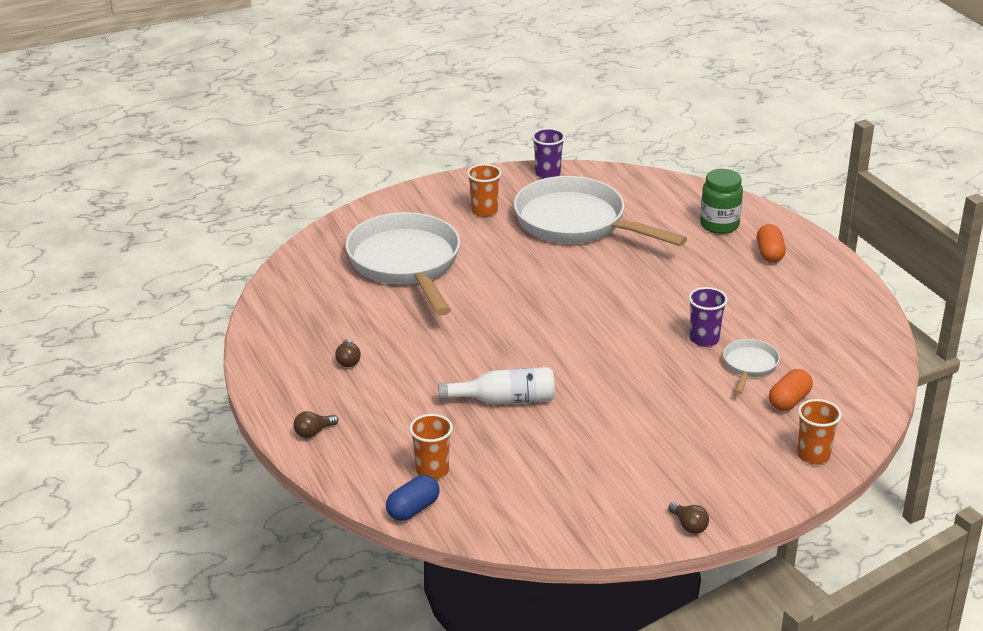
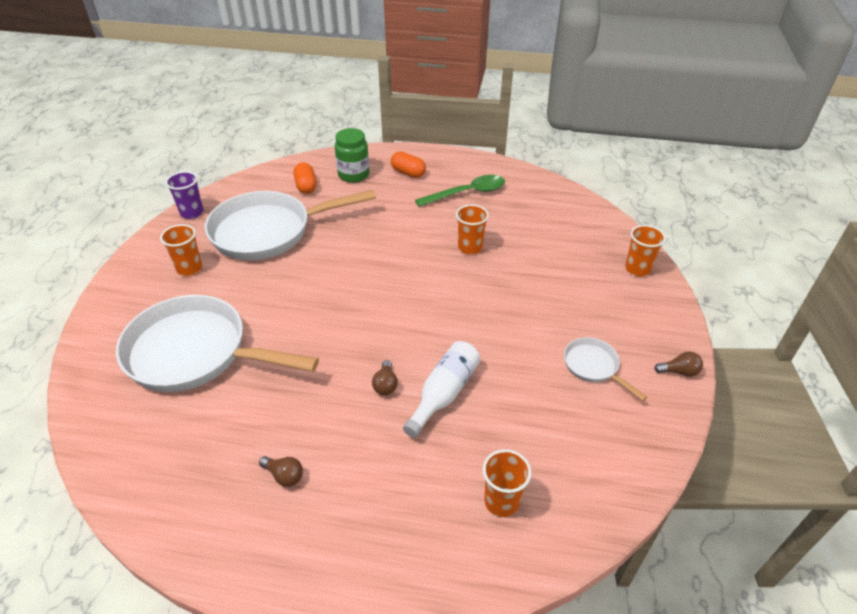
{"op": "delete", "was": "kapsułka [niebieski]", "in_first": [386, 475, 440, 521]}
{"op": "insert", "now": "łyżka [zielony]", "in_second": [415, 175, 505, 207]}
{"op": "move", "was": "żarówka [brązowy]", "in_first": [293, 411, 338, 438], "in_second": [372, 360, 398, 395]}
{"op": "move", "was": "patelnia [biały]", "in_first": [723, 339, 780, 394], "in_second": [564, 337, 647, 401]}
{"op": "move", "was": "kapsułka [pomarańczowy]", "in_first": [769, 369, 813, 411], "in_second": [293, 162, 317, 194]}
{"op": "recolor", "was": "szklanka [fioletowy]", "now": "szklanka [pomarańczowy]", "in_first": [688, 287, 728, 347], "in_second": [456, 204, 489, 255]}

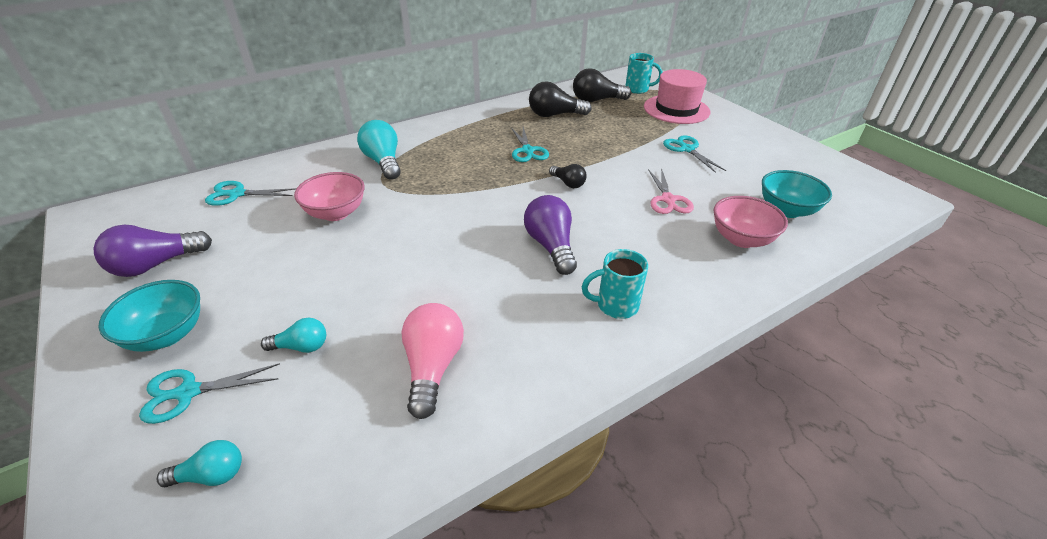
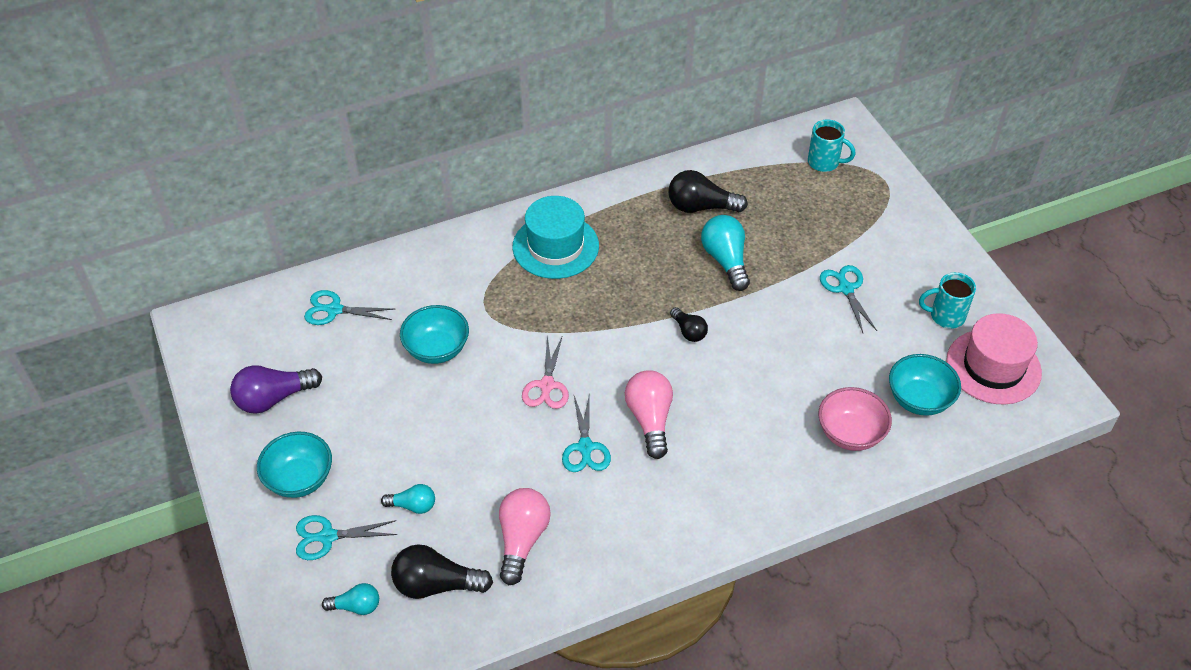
{"op": "insert", "now": "kapelusz [turkusowy]", "in_second": [512, 196, 599, 279]}
{"op": "move", "was": "żarówka [turkusowy]", "in_first": [357, 120, 401, 180], "in_second": [701, 215, 750, 291]}
{"op": "move", "was": "nożyczki [turkusowy]", "in_first": [512, 127, 549, 162], "in_second": [562, 393, 611, 472]}
{"op": "move", "was": "żarówka [czarny]", "in_first": [573, 68, 631, 102], "in_second": [391, 544, 493, 599]}
{"op": "move", "was": "kubek [turkusowy]", "in_first": [582, 249, 648, 319], "in_second": [919, 272, 976, 329]}
{"op": "move", "was": "kapelusz [różowy]", "in_first": [644, 69, 711, 124], "in_second": [946, 313, 1042, 405]}
{"op": "move", "was": "nożyczki [różowy]", "in_first": [648, 168, 694, 214], "in_second": [522, 335, 569, 409]}
{"op": "recolor", "was": "miska [różowy]", "now": "miska [turkusowy]", "in_first": [294, 172, 365, 221], "in_second": [400, 305, 469, 364]}
{"op": "recolor", "was": "żarówka [fioletowy]", "now": "żarówka [różowy]", "in_first": [524, 195, 577, 275], "in_second": [625, 370, 673, 459]}

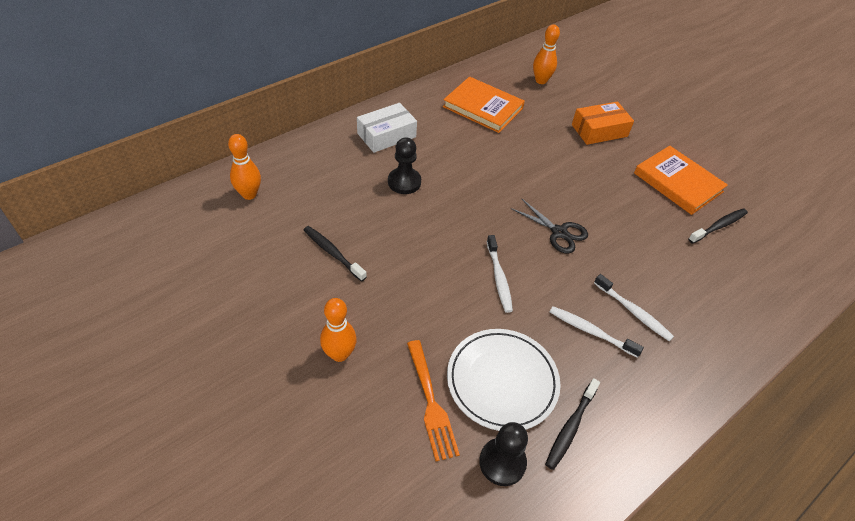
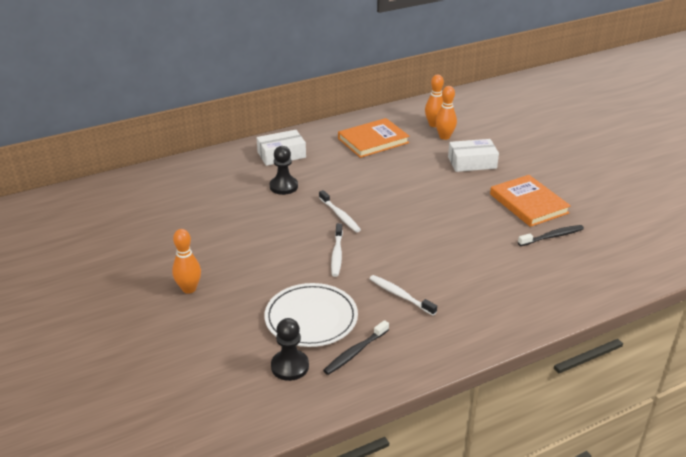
{"op": "delete", "was": "szczoteczka do zębów [czarny]", "in_first": [304, 226, 367, 282]}
{"op": "delete", "was": "widelec [pomarańczowy]", "in_first": [407, 340, 460, 461]}
{"op": "delete", "was": "nożyczki [czarny]", "in_first": [511, 199, 588, 254]}
{"op": "move", "was": "kręgiel [pomarańczowy]", "in_first": [228, 134, 261, 200], "in_second": [435, 86, 457, 140]}
{"op": "move", "was": "szczoteczka do zębów [biały]", "in_first": [594, 274, 674, 341], "in_second": [319, 190, 361, 232]}
{"op": "recolor", "was": "pudełko [pomarańczowy]", "now": "pudełko [biały]", "in_first": [572, 101, 634, 145], "in_second": [448, 139, 499, 172]}
{"op": "rotate", "was": "książka [pomarańczowy]", "in_first": [443, 77, 525, 133], "in_second": [338, 118, 410, 158], "clockwise": -75}

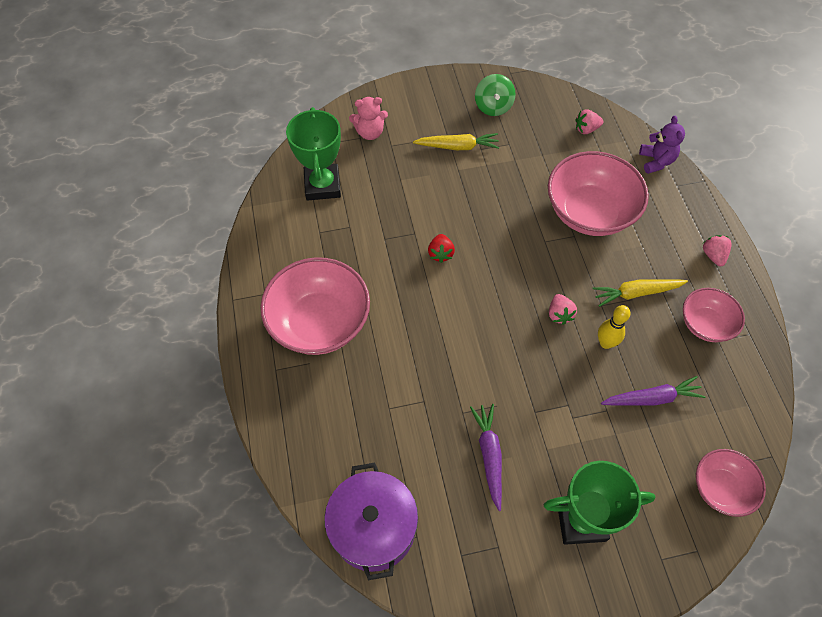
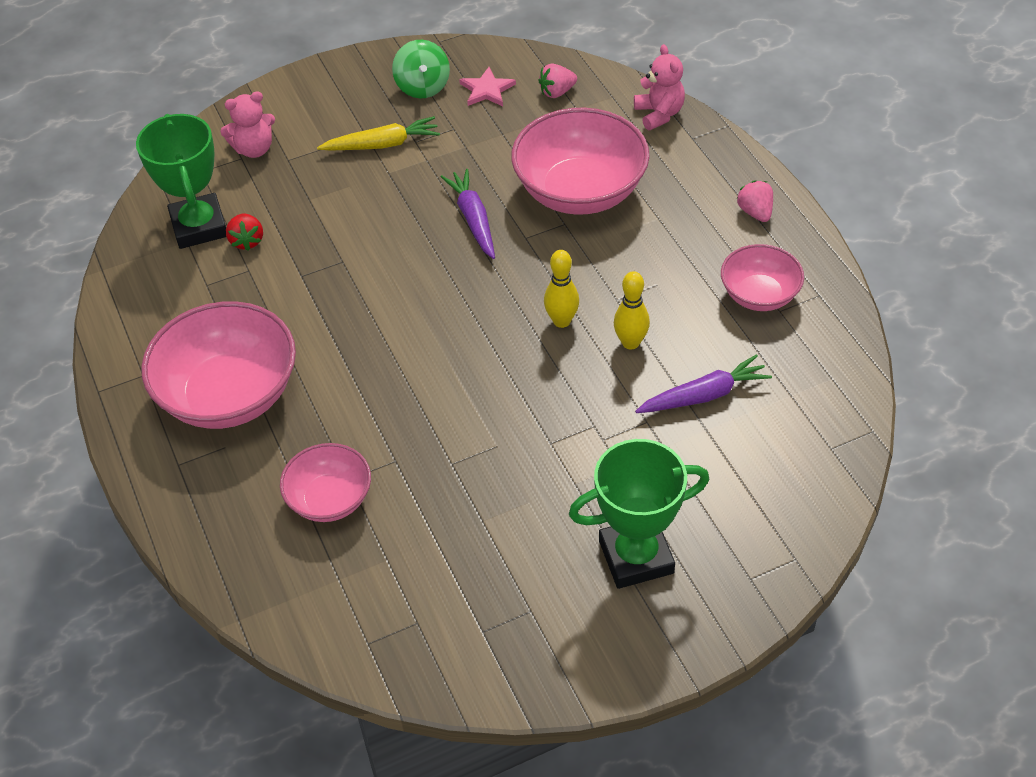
{"op": "delete", "was": "garnek [fioletowy]", "in_first": [324, 463, 418, 580]}
{"op": "delete", "was": "marchewka [żółty]", "in_first": [592, 279, 688, 307]}
{"op": "insert", "now": "gwiazda [różowy]", "in_second": [459, 67, 516, 106]}
{"op": "move", "was": "truskawka [czerwony]", "in_first": [428, 234, 455, 263], "in_second": [226, 214, 263, 251]}
{"op": "move", "was": "marchewka [fioletowy]", "in_first": [470, 404, 502, 511], "in_second": [441, 169, 495, 259]}
{"op": "move", "was": "miska [różowy]", "in_first": [696, 449, 766, 517], "in_second": [280, 443, 371, 522]}
{"op": "replace", "was": "truskawka [różowy]", "now": "kręgiel [żółty]", "in_first": [549, 294, 577, 325], "in_second": [544, 250, 579, 328]}
{"op": "recolor", "was": "miś [fioletowy]", "now": "miś [różowy]", "in_first": [639, 116, 685, 174], "in_second": [634, 44, 685, 130]}

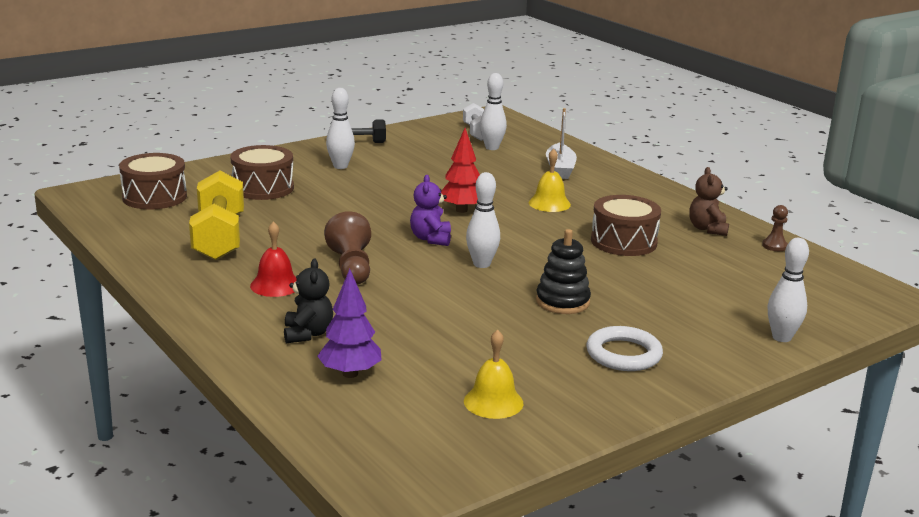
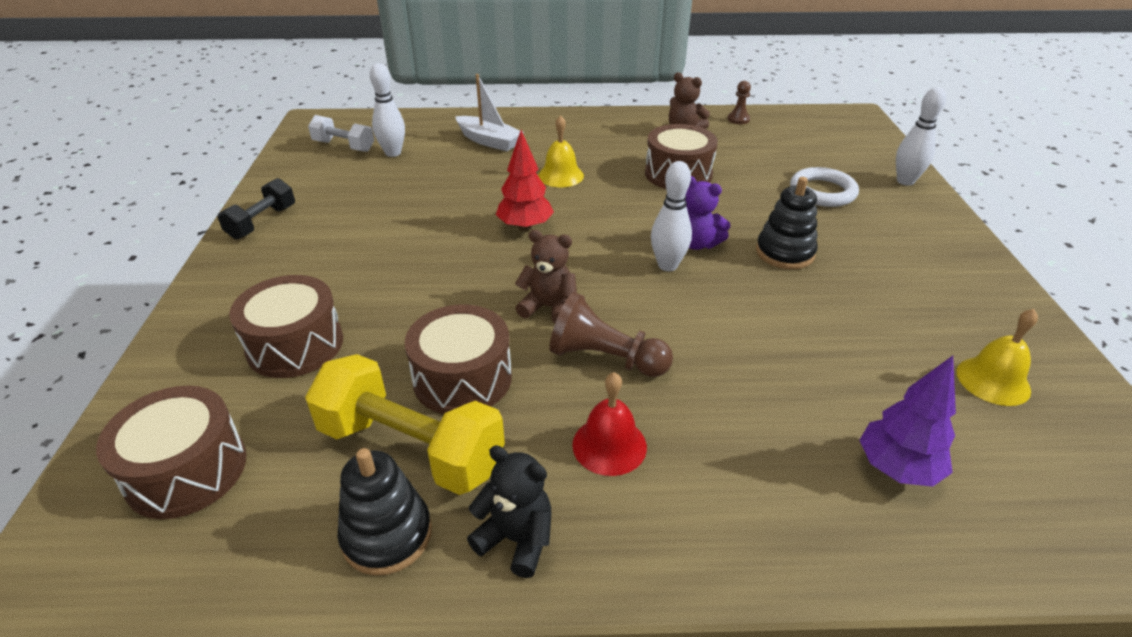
{"op": "delete", "was": "kręgiel [biały]", "in_first": [326, 88, 355, 169]}
{"op": "insert", "now": "zabawka nakładanka [czarny]", "in_second": [337, 448, 432, 575]}
{"op": "insert", "now": "bęben [brązowy]", "in_second": [405, 305, 512, 414]}
{"op": "insert", "now": "miś [brązowy]", "in_second": [515, 230, 577, 323]}
{"op": "move", "was": "miś [czarny]", "in_first": [284, 259, 333, 343], "in_second": [467, 445, 552, 578]}
{"op": "move", "was": "miś [fioletowy]", "in_first": [410, 175, 451, 246], "in_second": [685, 176, 731, 250]}
{"op": "move", "was": "pierścień [biały]", "in_first": [587, 326, 663, 371], "in_second": [790, 167, 859, 207]}

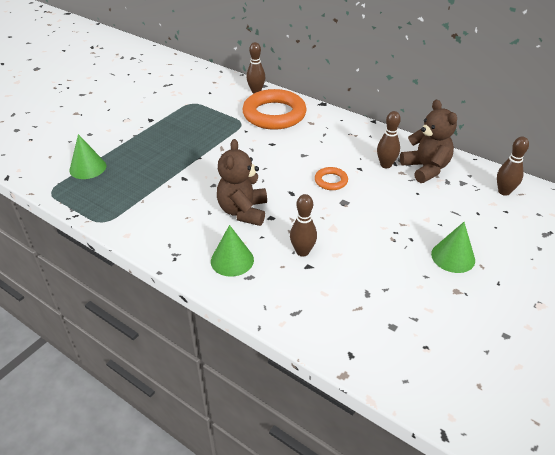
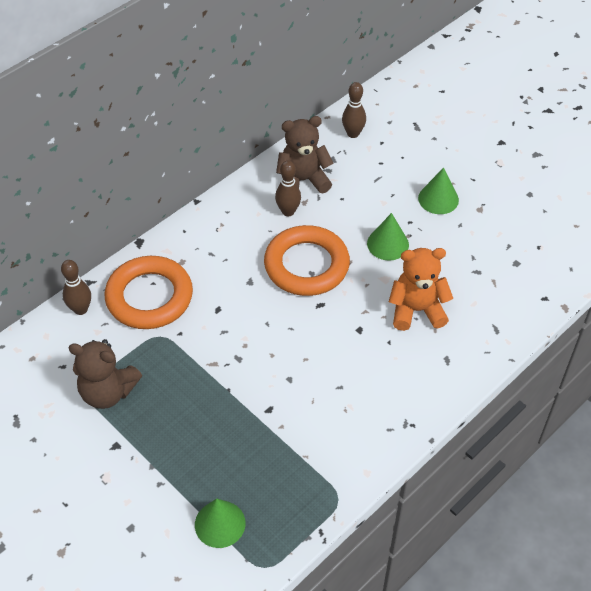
{"op": "move", "was": "stożek [zielony]", "in_first": [211, 225, 254, 277], "in_second": [367, 213, 409, 261]}
{"op": "move", "was": "miś [brązowy]", "in_first": [217, 139, 267, 226], "in_second": [69, 339, 142, 409]}
{"op": "replace", "was": "kręgiel [brązowy]", "now": "miś [pomarańczowy]", "in_first": [290, 194, 317, 257], "in_second": [389, 248, 453, 331]}
{"op": "resize", "was": "pierścień [pomarańczowy]", "in_first": [315, 167, 348, 190], "in_second": [264, 225, 350, 296], "ratio": 2.21}

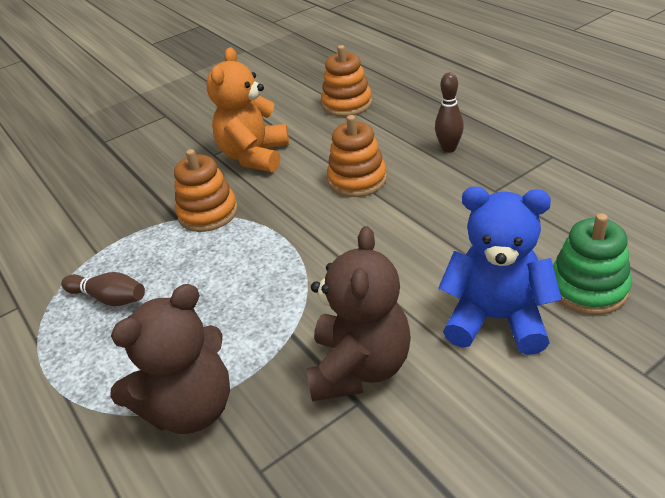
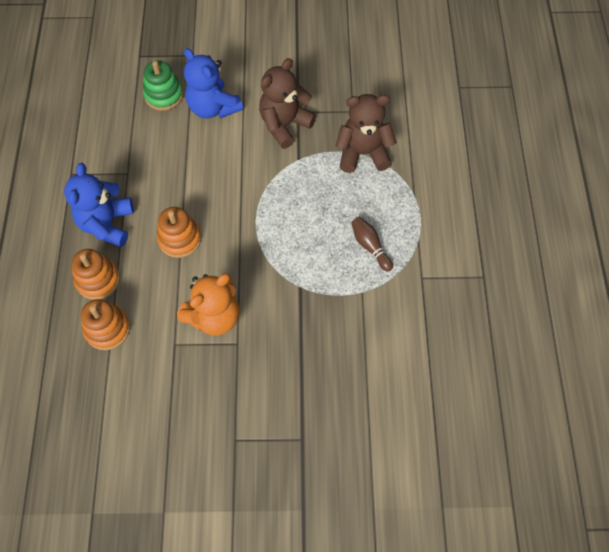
{"op": "move", "was": "zabawka nakładanka [pomarańczowy]", "in_first": [174, 149, 238, 232], "in_second": [71, 249, 120, 300]}
{"op": "replace", "was": "kręgiel [brązowy]", "now": "miś [niebieski]", "in_first": [435, 72, 464, 153], "in_second": [64, 163, 134, 247]}

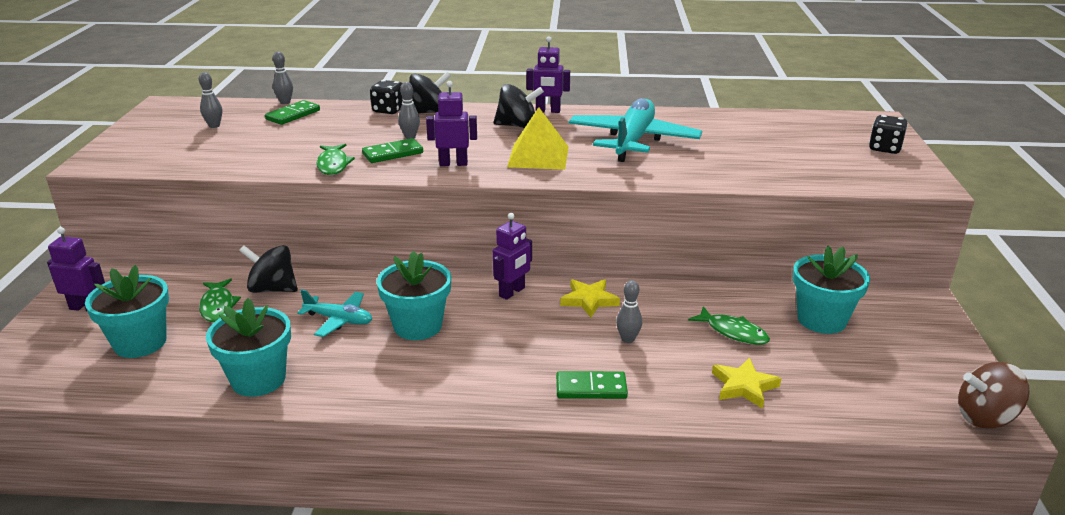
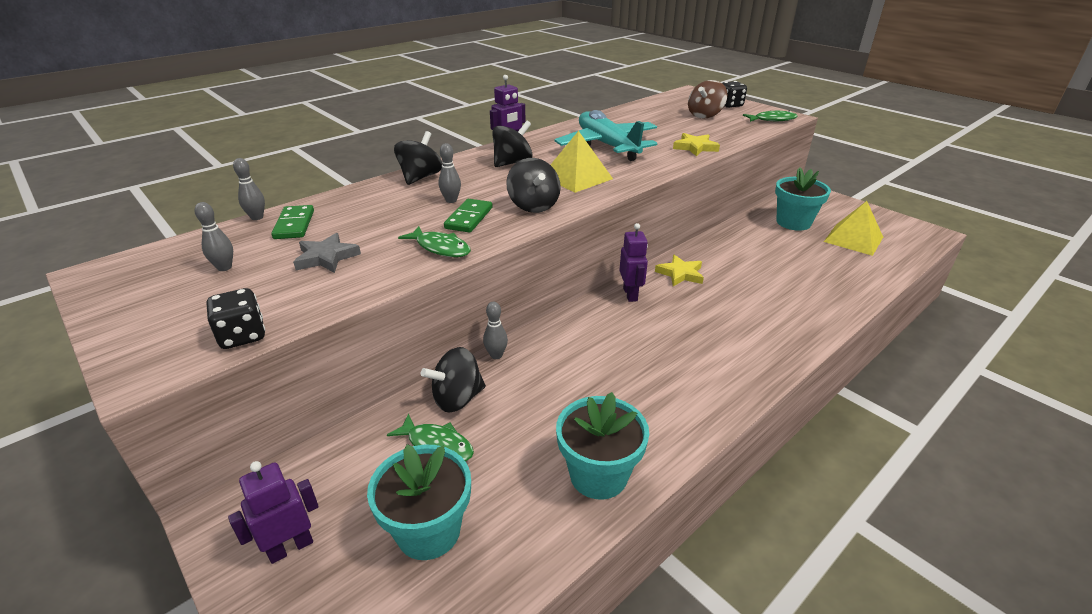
{"op": "delete", "was": "samolot [turkusowy]", "in_first": [297, 289, 372, 337]}
{"op": "delete", "was": "doniczka [turkusowy]", "in_first": [376, 251, 451, 340]}
{"op": "delete", "was": "kostka domina [zielony]", "in_first": [556, 371, 628, 399]}
{"op": "insert", "now": "gwiazda [szary]", "in_second": [293, 233, 361, 273]}
{"op": "insert", "now": "piramida [żółty]", "in_second": [824, 201, 883, 256]}
{"op": "move", "was": "kostka do gry [czarny]", "in_first": [370, 80, 403, 114], "in_second": [207, 288, 265, 349]}
{"op": "move", "was": "kręgiel [szary]", "in_first": [616, 280, 642, 343], "in_second": [483, 302, 508, 359]}
{"op": "move", "was": "ryba [zielony]", "in_first": [688, 306, 770, 345], "in_second": [743, 111, 798, 122]}
{"op": "move", "was": "gwiazda [żółty]", "in_first": [712, 358, 782, 409], "in_second": [673, 133, 720, 156]}
{"op": "move", "was": "bączek [brązowy]", "in_first": [958, 362, 1030, 429], "in_second": [688, 80, 727, 119]}
{"op": "replace", "was": "robot [fioletowy]", "now": "bączek [czarny]", "in_first": [426, 81, 477, 166], "in_second": [506, 158, 561, 213]}

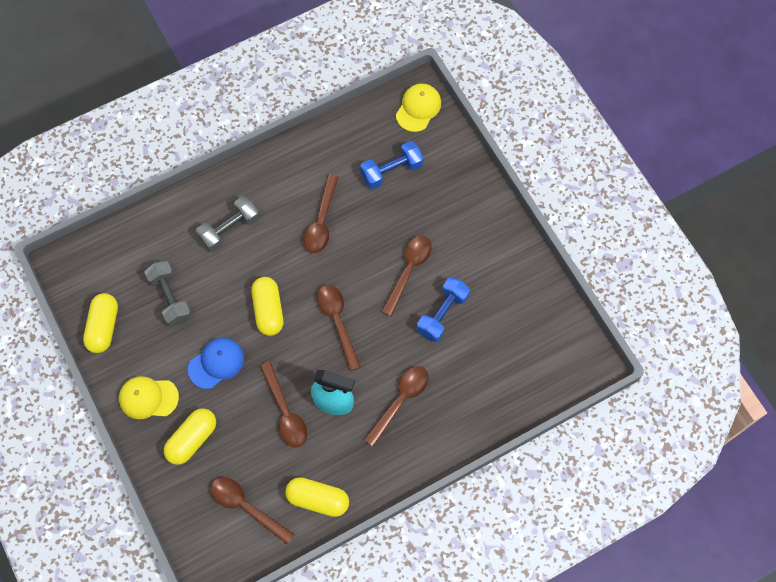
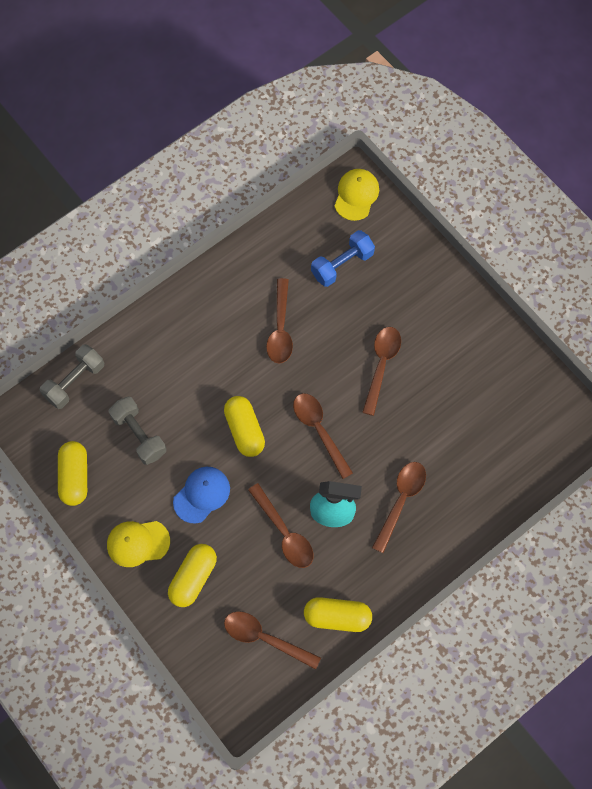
{"op": "delete", "was": "hantel [niebieski]", "in_first": [417, 277, 470, 342]}
{"op": "move", "was": "hantel [szary]", "in_first": [196, 196, 260, 252], "in_second": [40, 344, 104, 409]}

